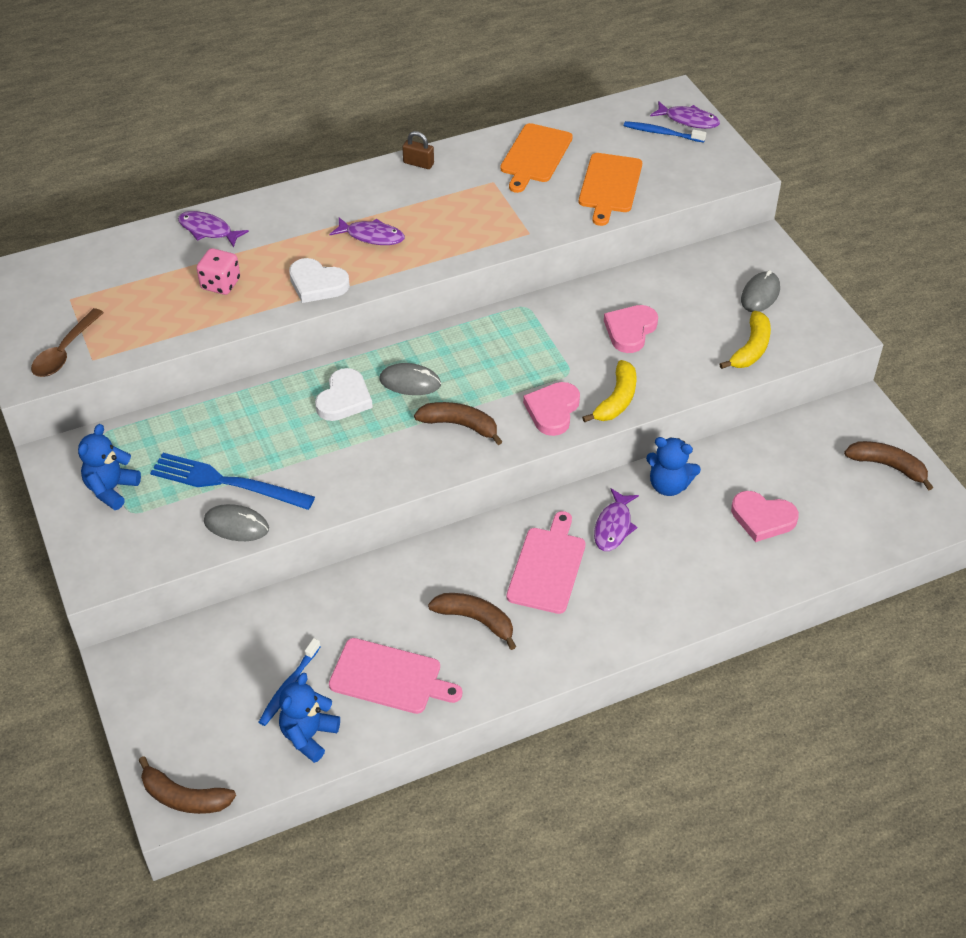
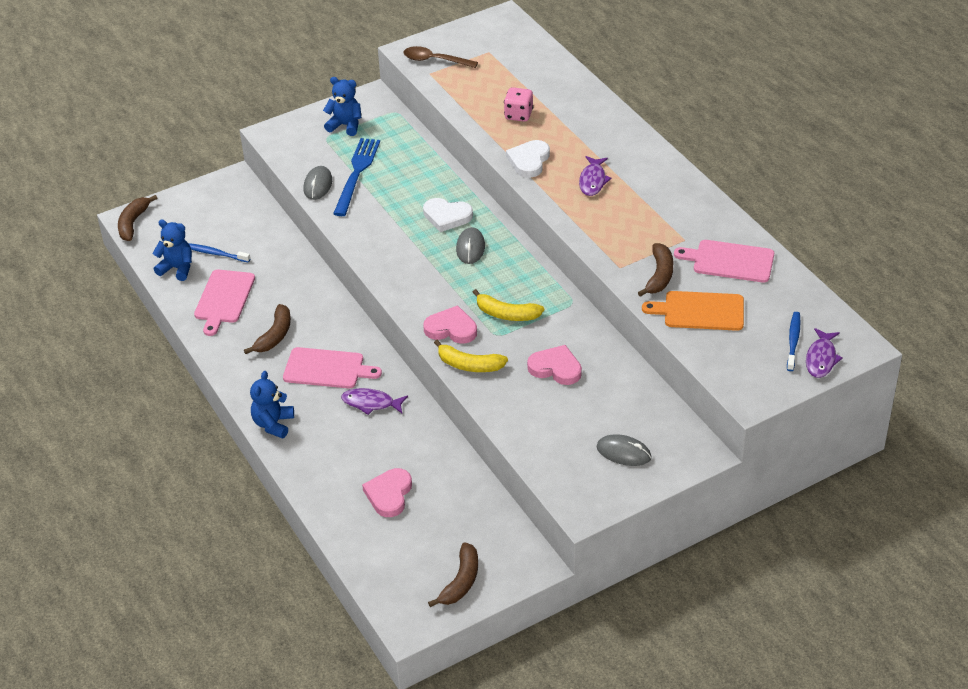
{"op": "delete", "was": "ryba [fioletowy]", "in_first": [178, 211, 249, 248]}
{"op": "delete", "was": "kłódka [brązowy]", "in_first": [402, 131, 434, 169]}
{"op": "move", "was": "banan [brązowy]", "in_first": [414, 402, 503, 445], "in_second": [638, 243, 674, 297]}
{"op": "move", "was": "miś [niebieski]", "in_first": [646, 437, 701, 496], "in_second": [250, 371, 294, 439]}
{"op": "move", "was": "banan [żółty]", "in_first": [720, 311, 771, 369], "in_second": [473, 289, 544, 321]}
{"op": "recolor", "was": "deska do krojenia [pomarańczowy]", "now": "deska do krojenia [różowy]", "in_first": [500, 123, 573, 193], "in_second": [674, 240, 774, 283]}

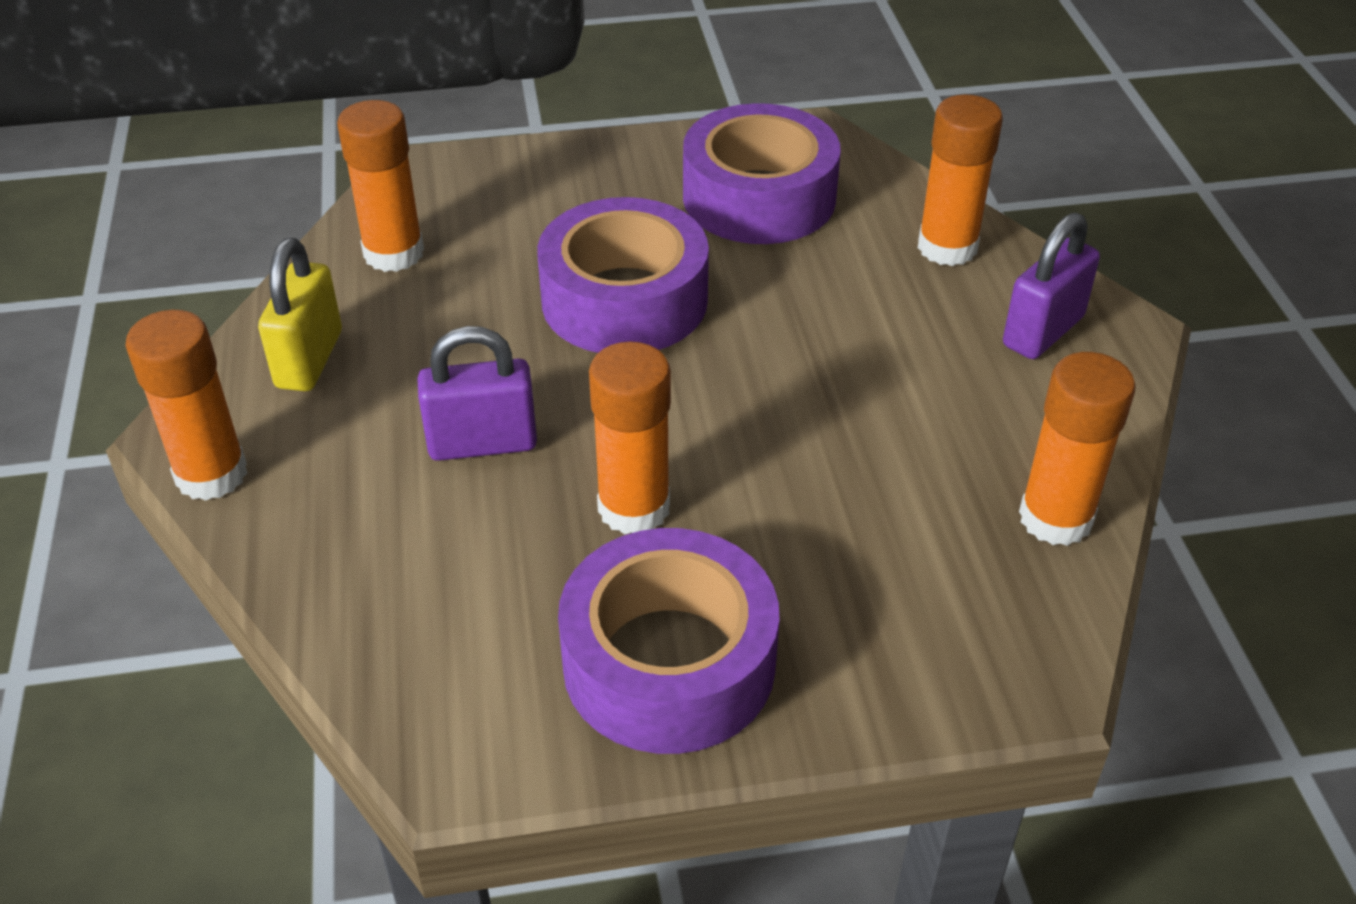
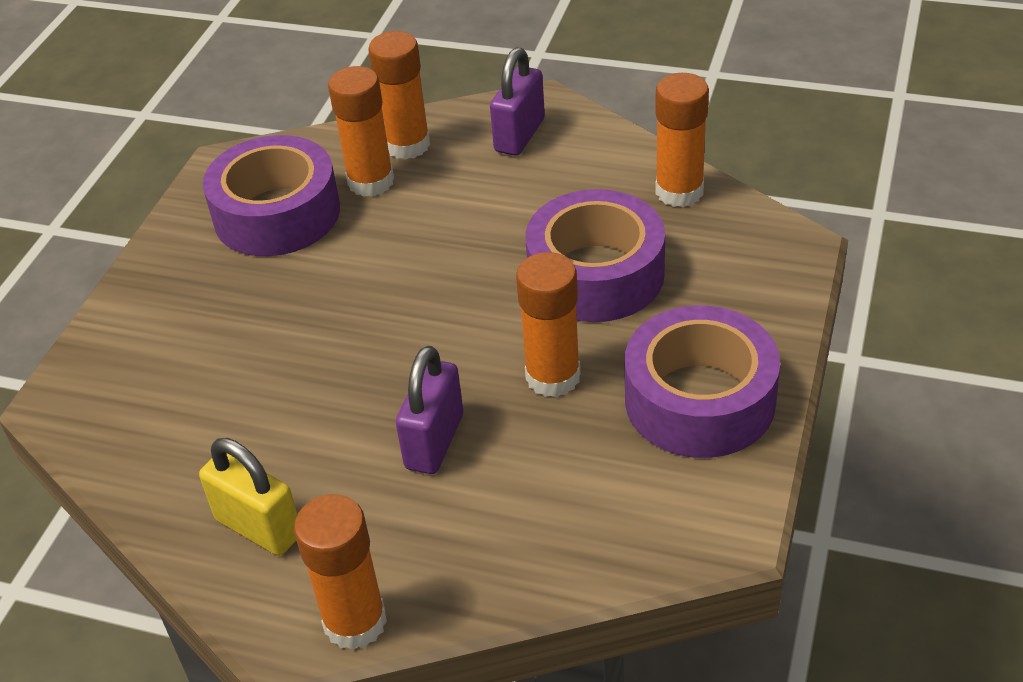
{"op": "move", "was": "klej w sztyfcie [pomarańczowy]", "in_first": [337, 100, 424, 272], "in_second": [328, 66, 394, 197]}
{"op": "move", "was": "taśma klejąca [fioletowy]", "in_first": [537, 197, 709, 353], "in_second": [525, 189, 665, 322]}
{"op": "rotate", "was": "kłódka [fioletowy]", "in_first": [1003, 213, 1100, 359], "in_second": [490, 47, 545, 156], "clockwise": 45}

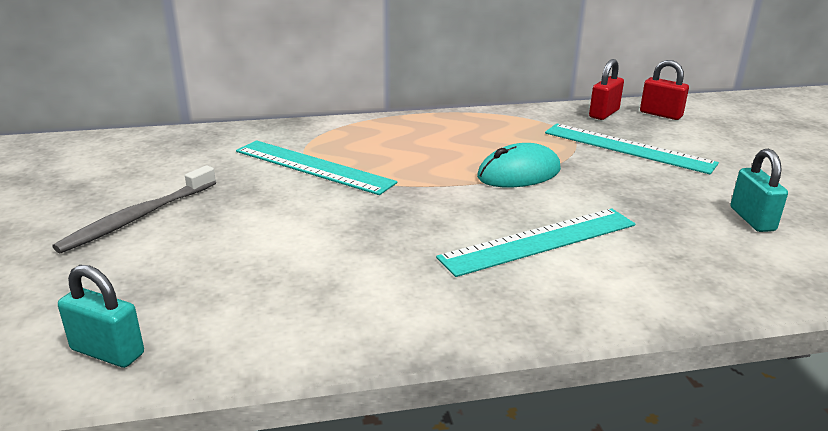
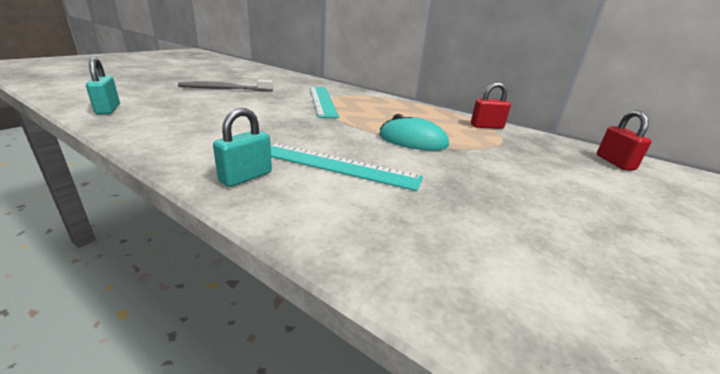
{"op": "delete", "was": "linijka [turkusowy]", "in_first": [545, 124, 719, 174]}
{"op": "move", "was": "kłódka [czerwony]", "in_first": [589, 59, 624, 120], "in_second": [471, 82, 511, 129]}
{"op": "move", "was": "kłódka [turkusowy]", "in_first": [731, 149, 788, 232], "in_second": [213, 108, 272, 187]}

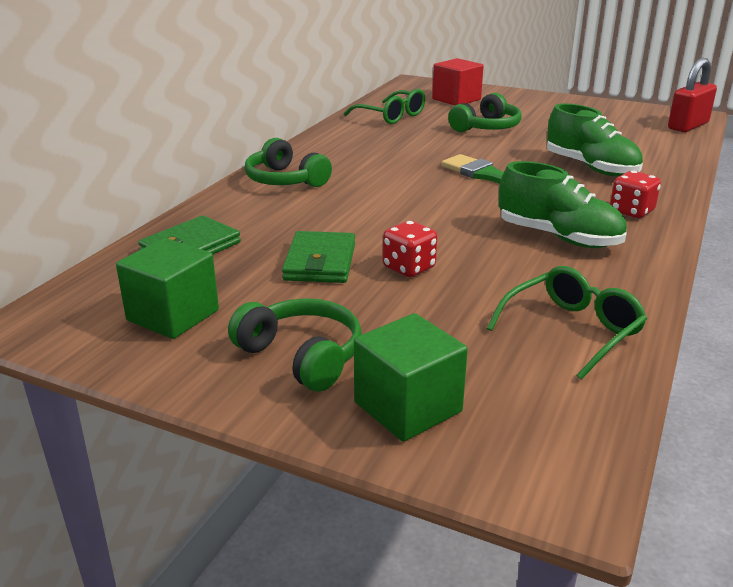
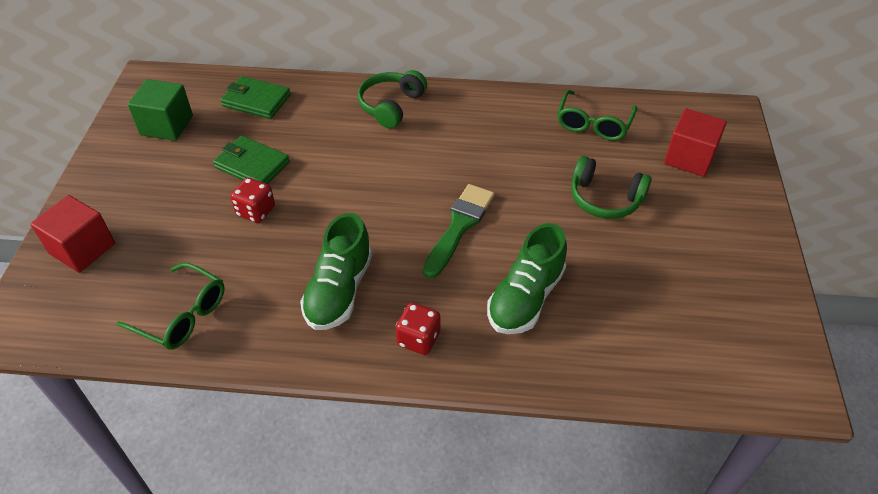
{"op": "delete", "was": "słuchawki [zielony]", "in_first": [228, 298, 362, 392]}
{"op": "delete", "was": "kłódka [czerwony]", "in_first": [668, 58, 717, 132]}
{"op": "recolor", "was": "sześcian [zielony]", "now": "sześcian [czerwony]", "in_first": [354, 313, 468, 442], "in_second": [31, 195, 115, 273]}
{"op": "rotate", "was": "portfel [zielony]", "in_first": [282, 231, 355, 283], "in_second": [213, 136, 290, 184], "clockwise": 45}

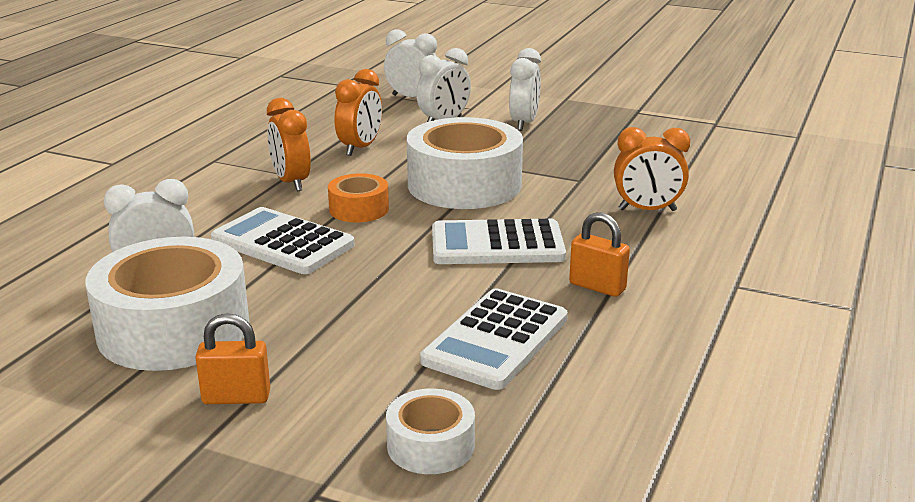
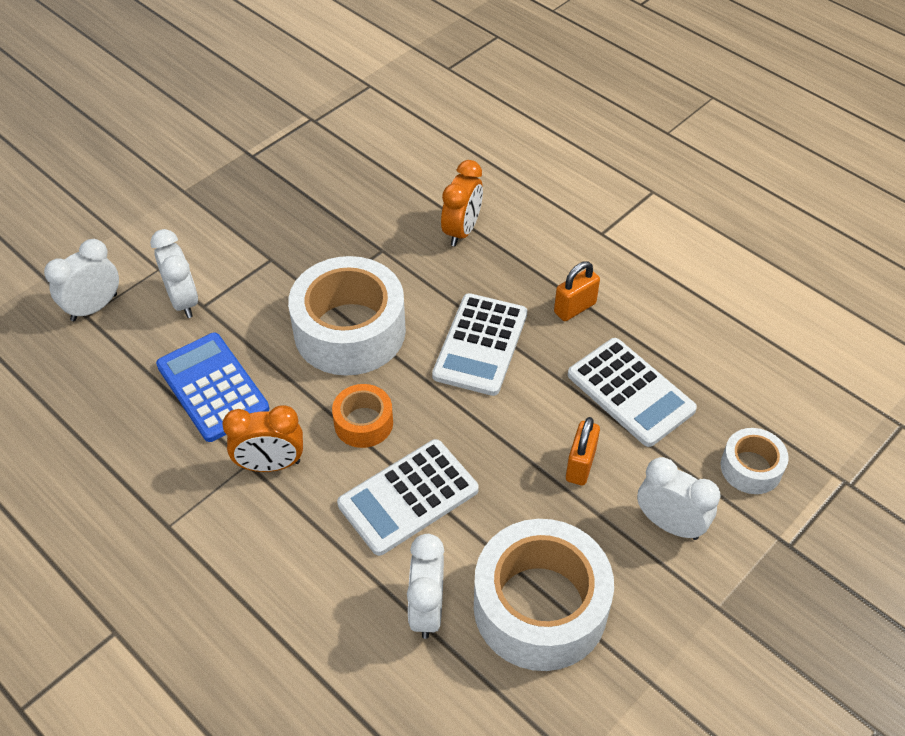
{"op": "move", "was": "kłódka [pomarańczowy]", "in_first": [195, 313, 270, 404], "in_second": [566, 417, 600, 485]}
{"op": "move", "was": "budzik [biały]", "in_first": [509, 48, 541, 131], "in_second": [637, 457, 720, 540]}
{"op": "replace", "was": "budzik [pomarańczowy]", "now": "kalkulator [niebieski]", "in_first": [335, 69, 382, 156], "in_second": [156, 333, 269, 442]}

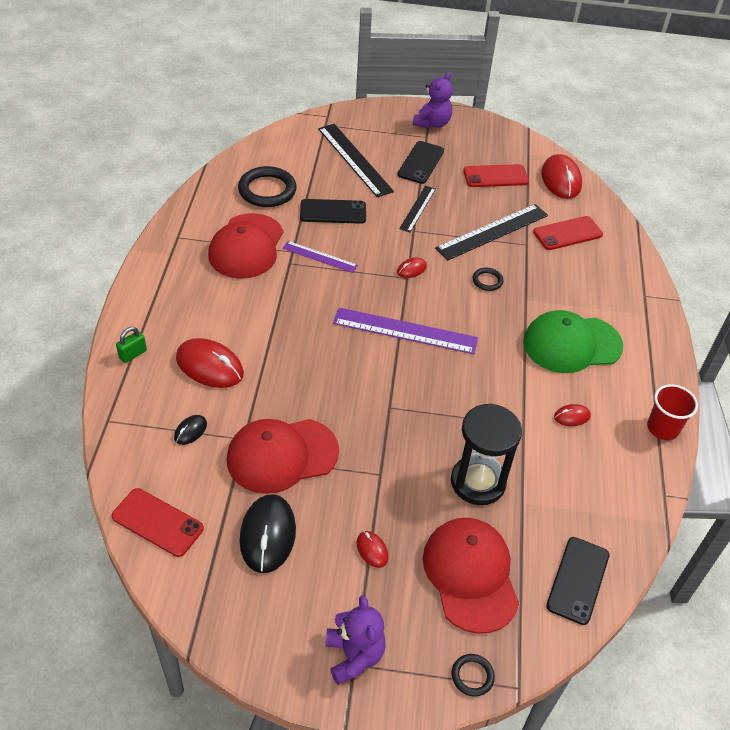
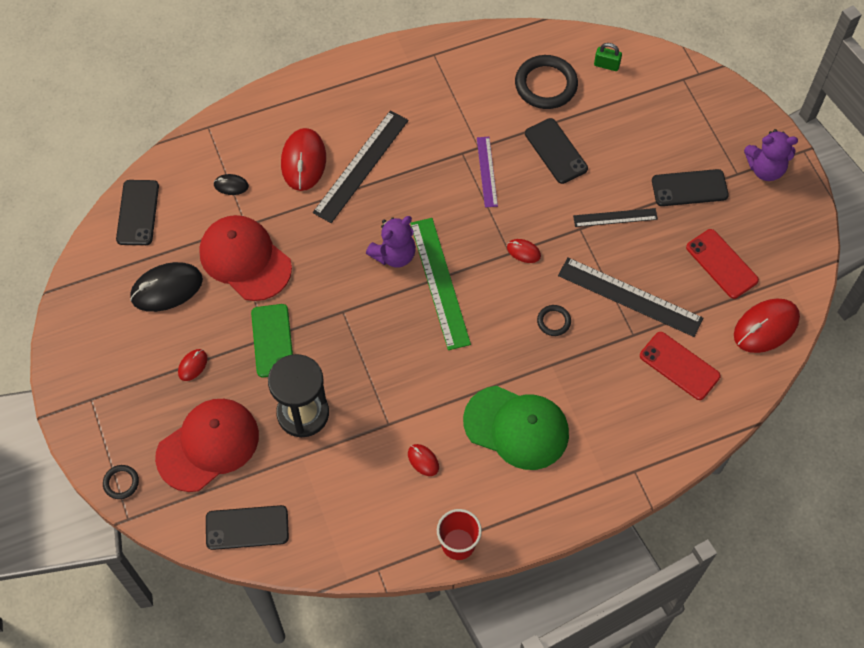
{"op": "delete", "was": "czapka [czerwony]", "in_first": [208, 213, 283, 279]}
{"op": "insert", "now": "telefon [zielony]", "in_second": [251, 304, 293, 377]}
{"op": "move", "was": "kłódka [zielony]", "in_first": [116, 327, 147, 363], "in_second": [594, 43, 622, 71]}
{"op": "move", "was": "linijka [czarny]", "in_first": [318, 124, 394, 197], "in_second": [313, 110, 409, 223]}
{"op": "move", "was": "miś [fioletowy]", "in_first": [326, 595, 386, 685], "in_second": [366, 216, 416, 268]}
{"op": "recolor", "was": "telefon [czerwony]", "now": "telefon [czarny]", "in_first": [111, 488, 204, 557], "in_second": [116, 180, 159, 245]}
{"op": "recolor", "was": "linijka [fioletowy]", "now": "linijka [zielony]", "in_first": [333, 308, 478, 354], "in_second": [410, 218, 471, 350]}
{"op": "rotate", "was": "czapka [zielony]", "in_first": [523, 310, 623, 373], "in_second": [463, 386, 569, 470], "clockwise": 150}

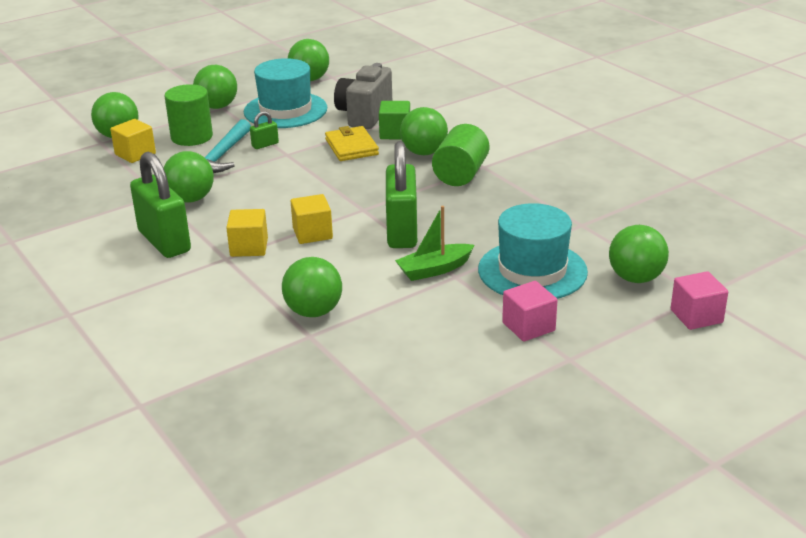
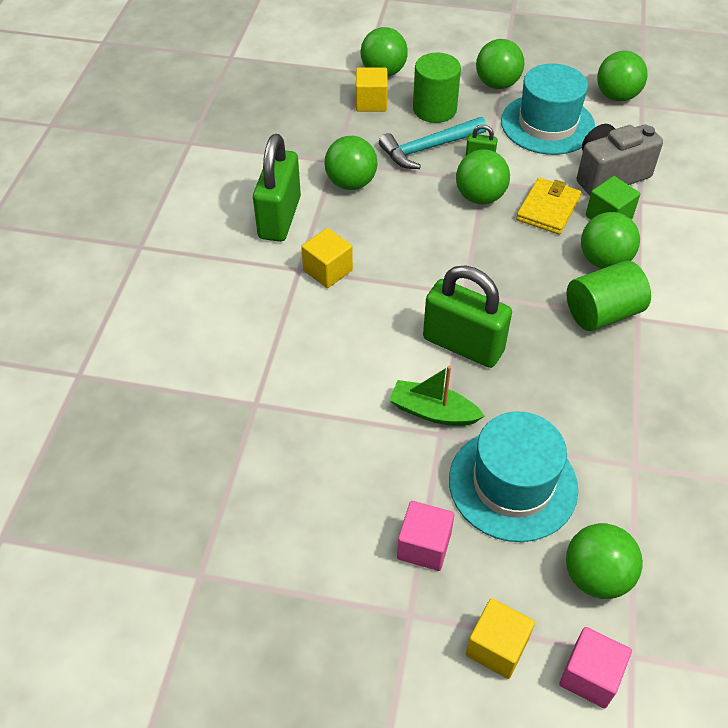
{"op": "move", "was": "piłka [zielony]", "in_first": [282, 257, 342, 317], "in_second": [456, 149, 510, 204]}
{"op": "move", "was": "sześcian [żółty]", "in_first": [291, 194, 333, 244], "in_second": [466, 598, 535, 679]}
{"op": "rotate", "was": "kłódka [zielony]", "in_first": [386, 141, 417, 248], "in_second": [423, 265, 512, 368], "clockwise": 75}

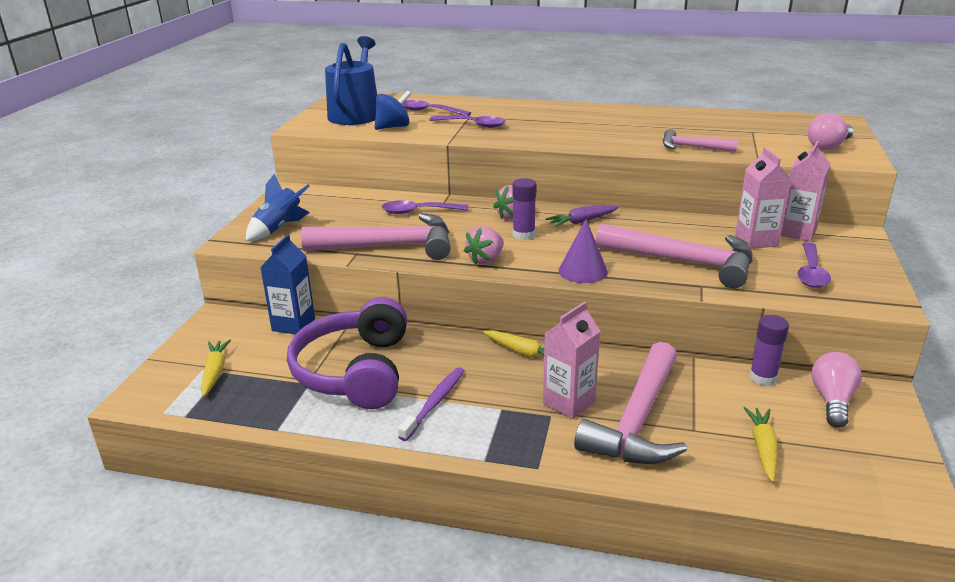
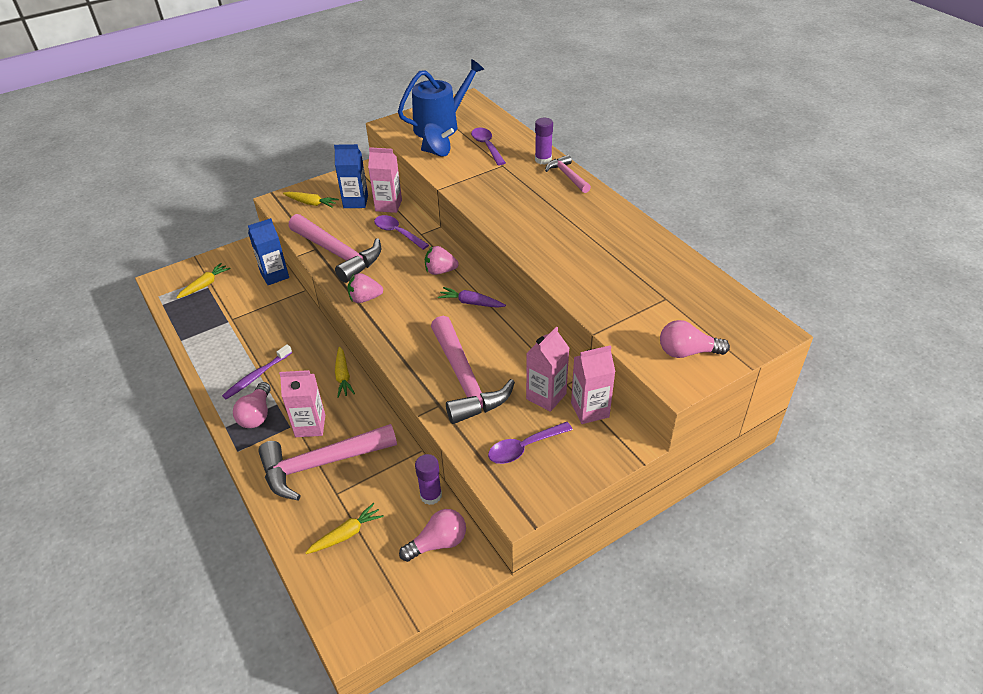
{"op": "delete", "was": "słuchawki [fioletowy]", "in_first": [287, 297, 407, 409]}
{"op": "delete", "was": "łyżka [fioletowy]", "in_first": [429, 115, 506, 128]}
{"op": "delete", "was": "stożek [fioletowy]", "in_first": [559, 219, 608, 283]}
{"op": "insert", "now": "żarówka [różowy]", "in_second": [233, 382, 271, 428]}
{"op": "insert", "now": "karton mleka [niebieski]", "in_second": [334, 144, 368, 208]}
{"op": "insert", "now": "karton mleka [różowy]", "in_second": [368, 147, 402, 213]}
{"op": "move", "was": "klej w sztyfcie [fioletowy]", "in_first": [512, 178, 537, 240], "in_second": [535, 118, 553, 165]}
{"op": "move", "was": "młotek [różowy]", "in_first": [663, 129, 738, 152], "in_second": [545, 155, 591, 193]}
{"op": "replace", "was": "rakieta [niebieski]", "now": "marchewka [żółty]", "in_first": [246, 173, 310, 241], "in_second": [283, 192, 339, 208]}
{"op": "rotate", "was": "szczoteczka do zębów [fioletowy]", "in_first": [398, 367, 464, 441], "in_second": [222, 344, 292, 399], "clockwise": 150}

